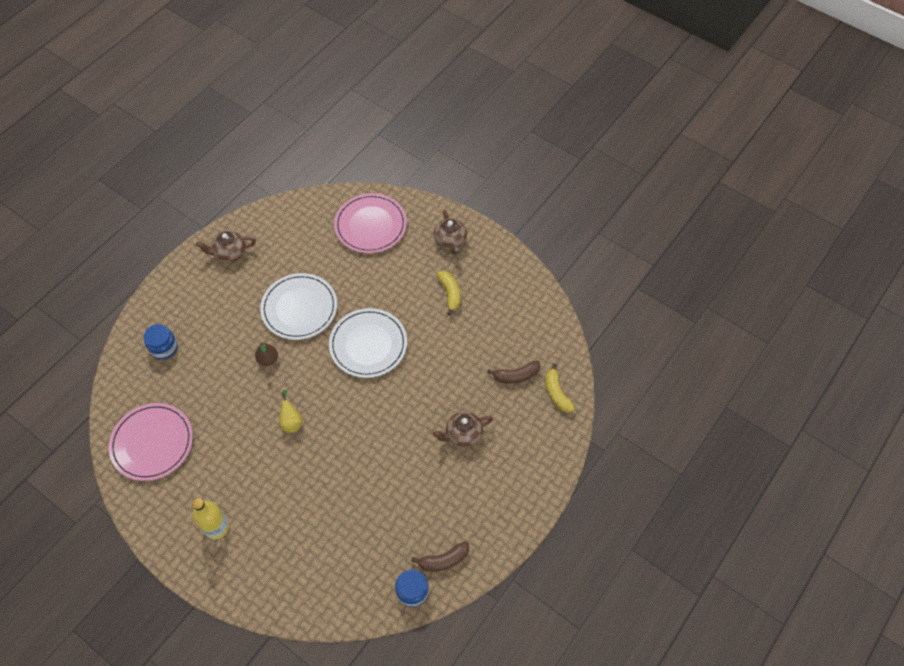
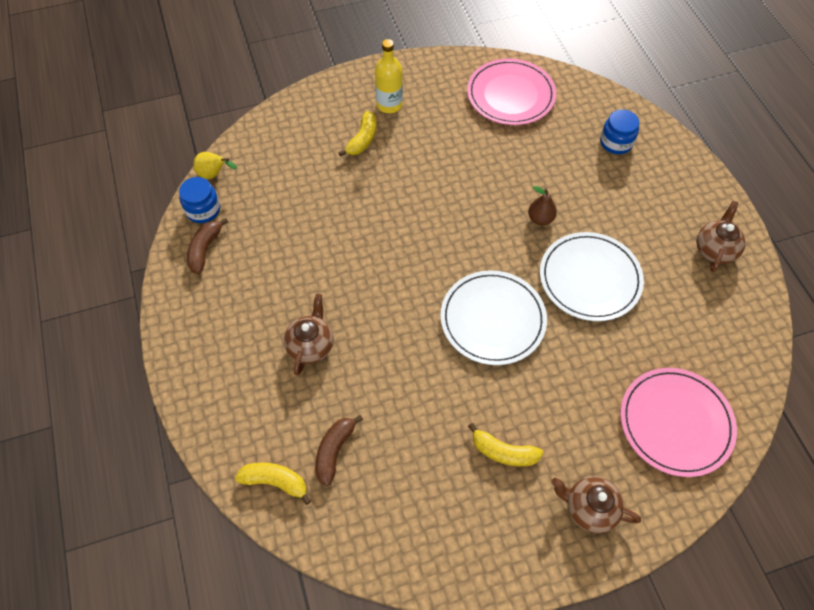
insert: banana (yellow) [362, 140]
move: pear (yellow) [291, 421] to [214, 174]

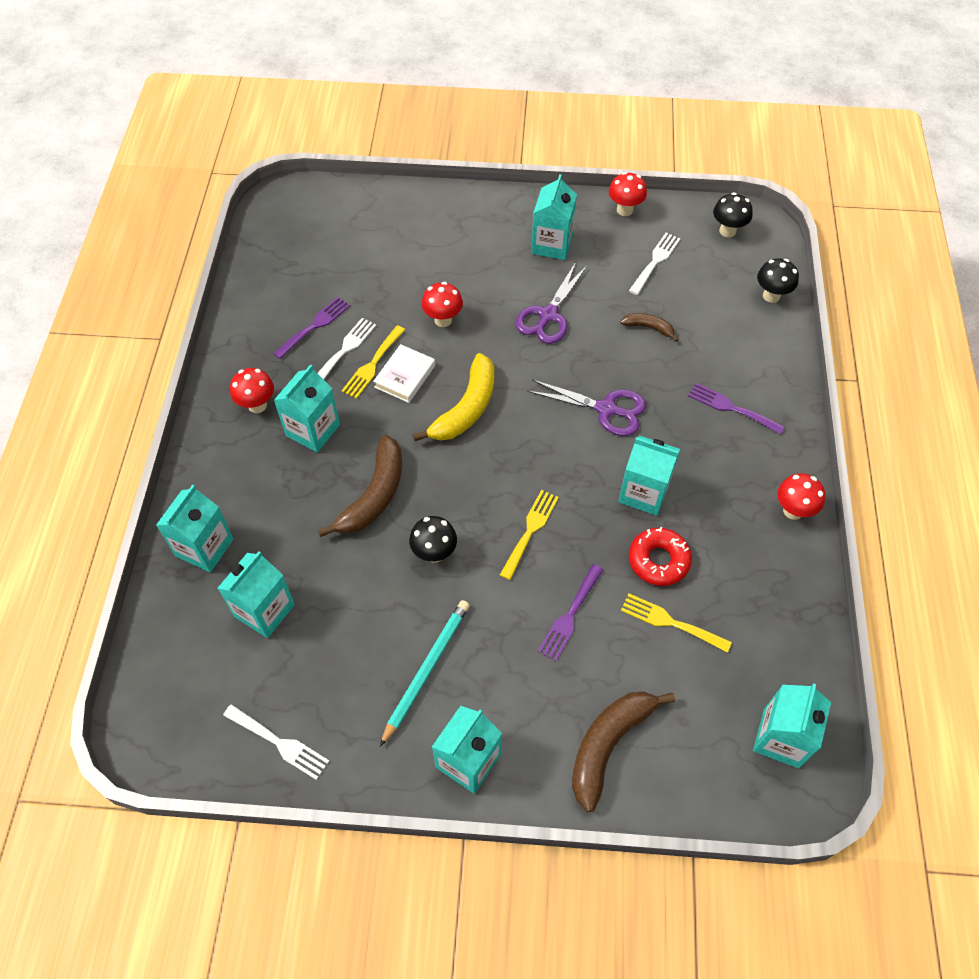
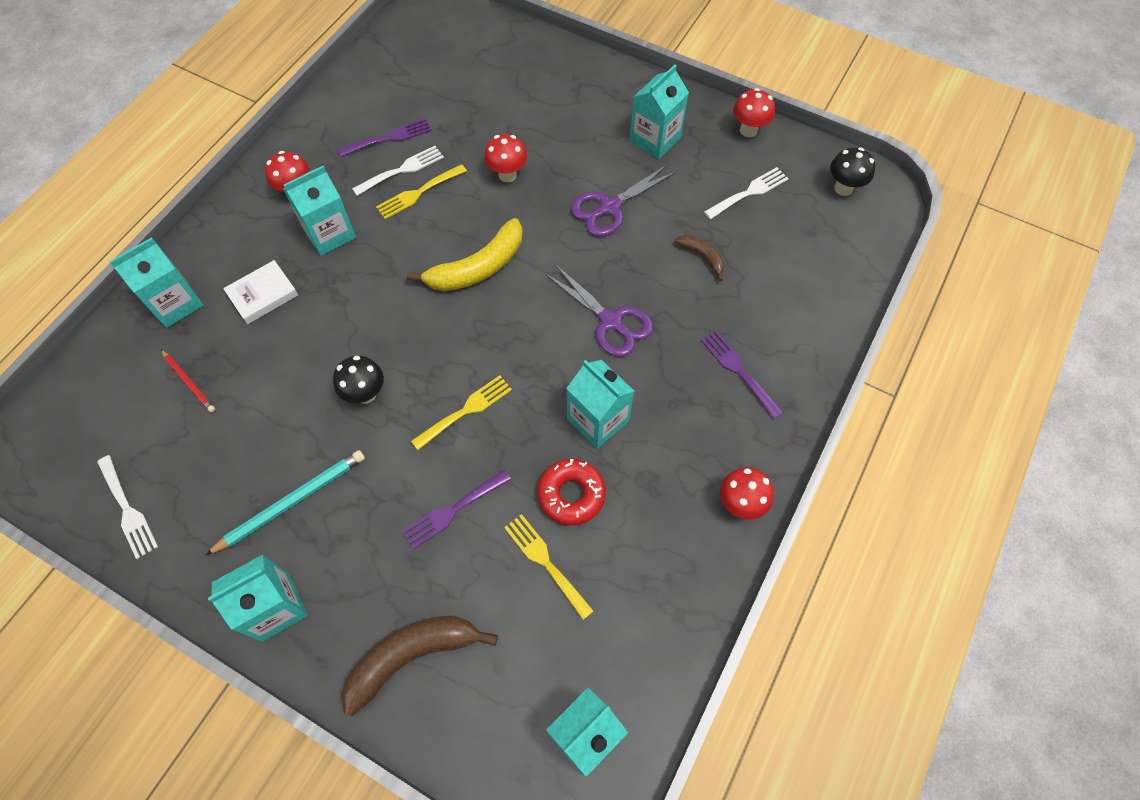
delete: banana (brown) [374, 495]; mushroom (black) [771, 296]
move: book (white) [405, 376] to [263, 295]
replace: carton (turquoise) [264, 610] to pencil (red) [189, 382]

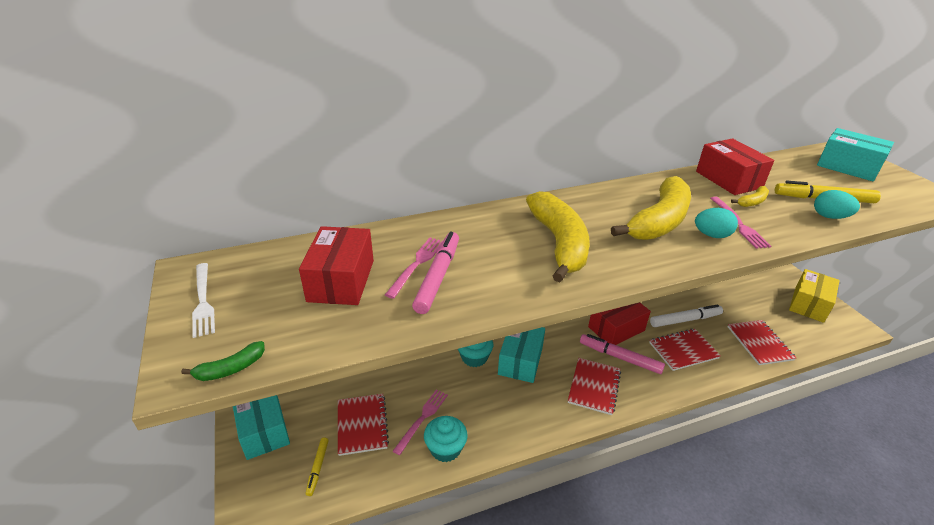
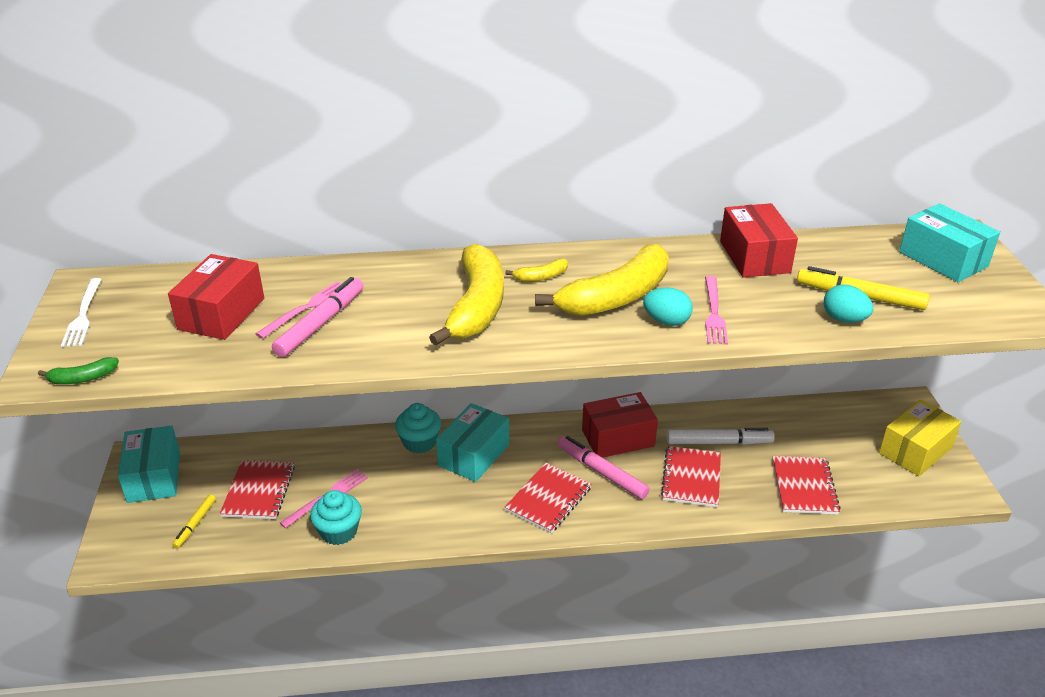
move: banana (yellow) [752, 202] to [541, 277]
rotate: notebook (red) [683, 350] = [691, 478] 75 degrees counterclockwise

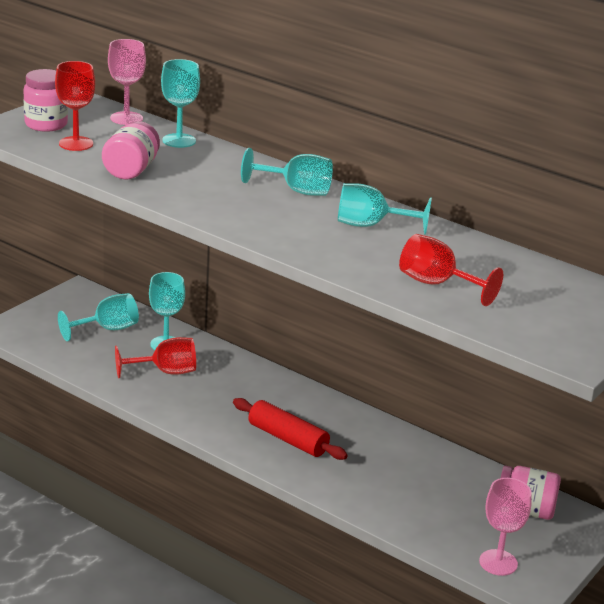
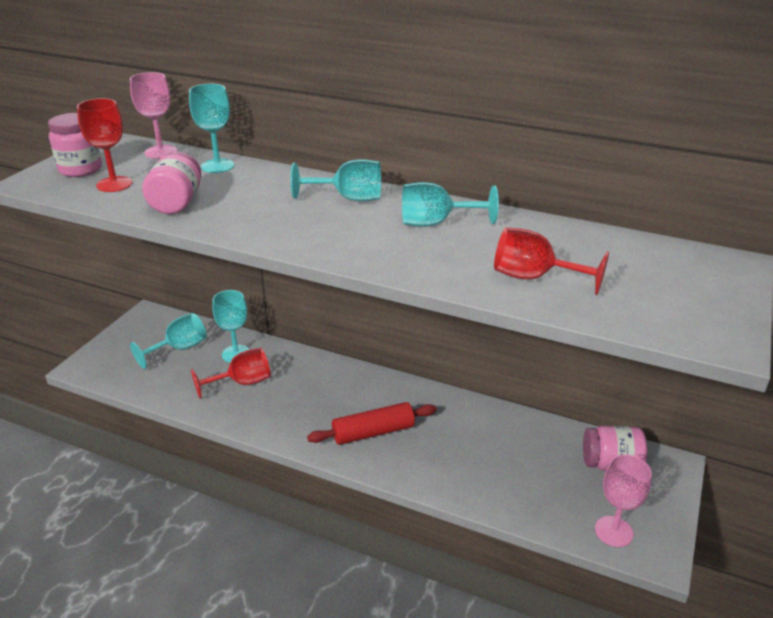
rotate: rolling pin (red) [287, 439] = [373, 432] 45 degrees counterclockwise

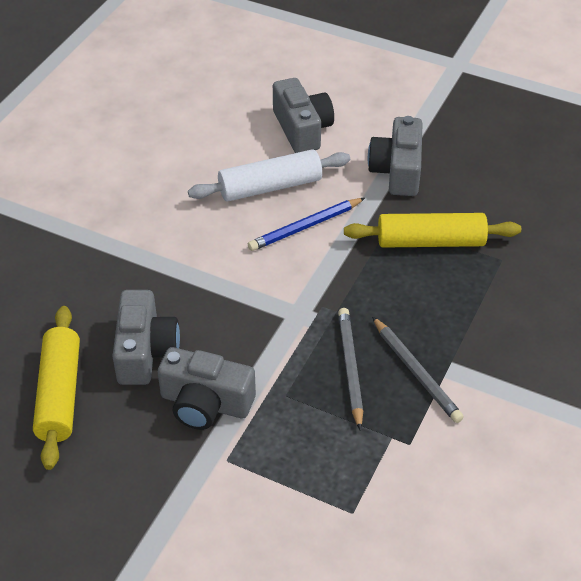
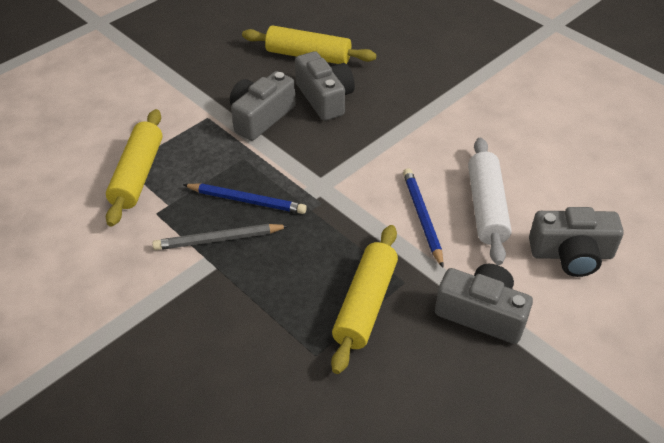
insert: rolling pin (yellow) [138, 175]
recolor: pencil (grey) [350, 368] to pencil (blue) [247, 200]
rotate: camera (grey) [145, 351] = [325, 98] 135 degrees counterclockwise

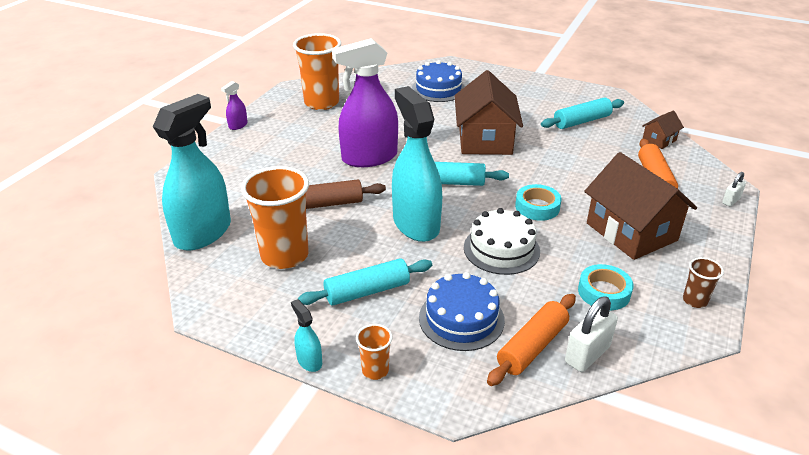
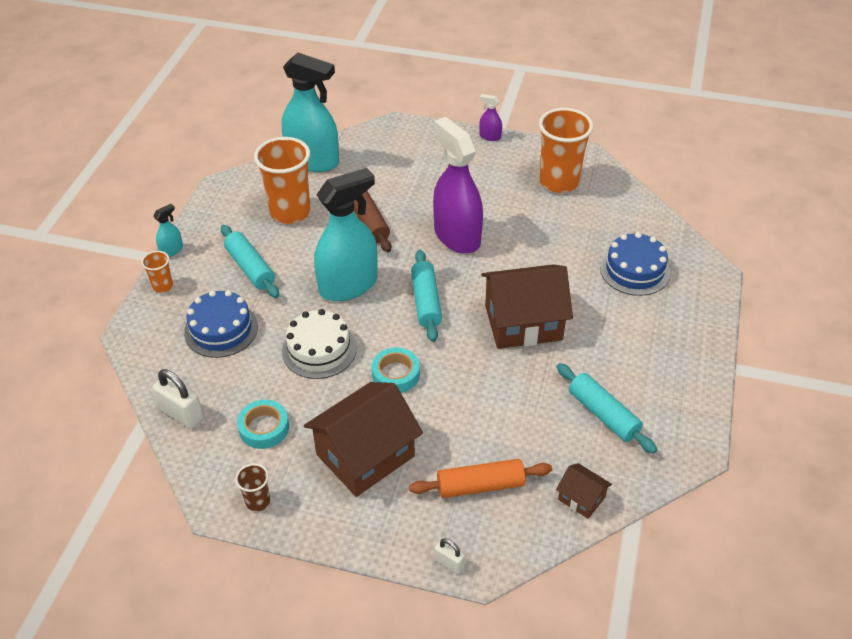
delete: rolling pin (orange) [532, 346]

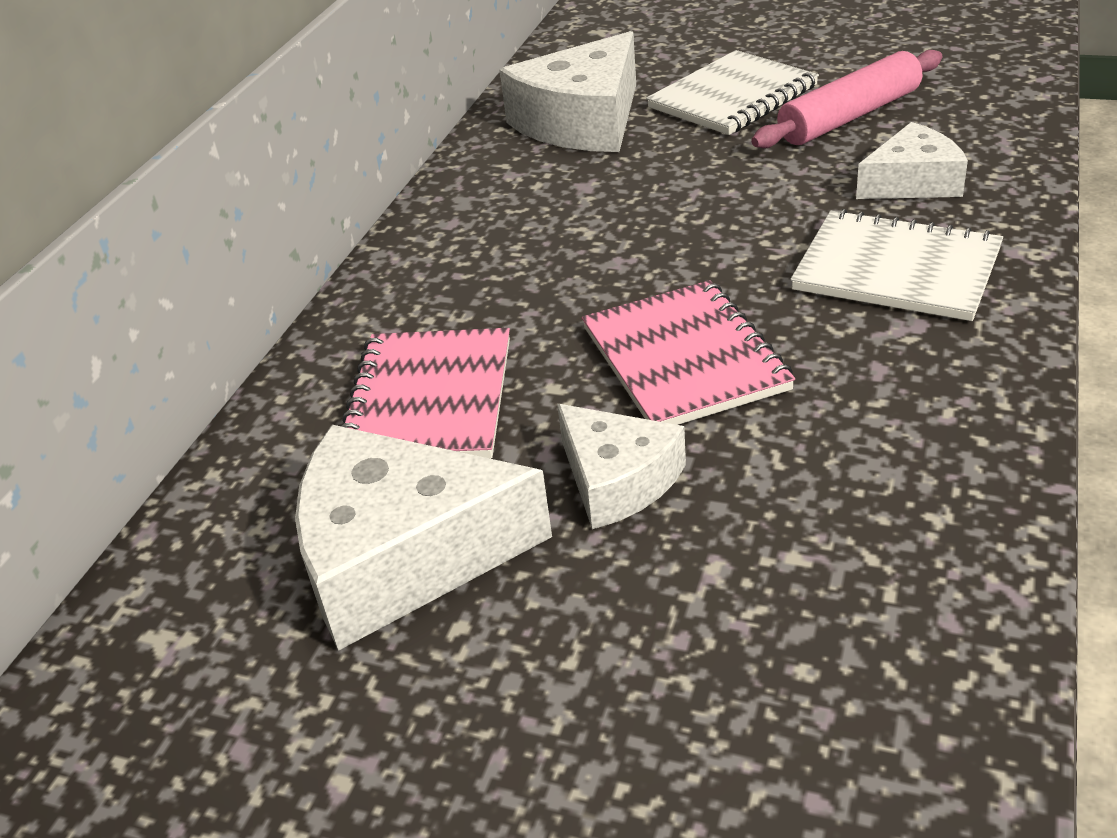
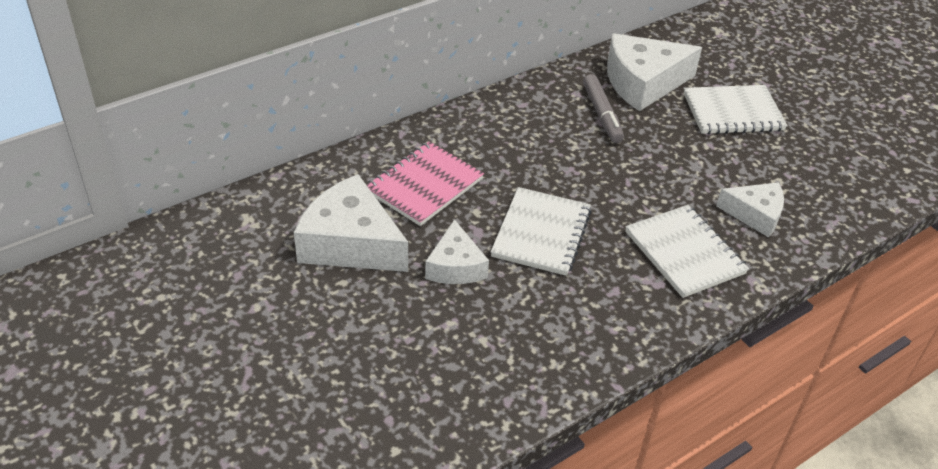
delete: rolling pin (pink) [850, 117]
insert: marker (grey) [602, 114]
recolor: notebook (pink) [684, 359] to notebook (white) [541, 233]

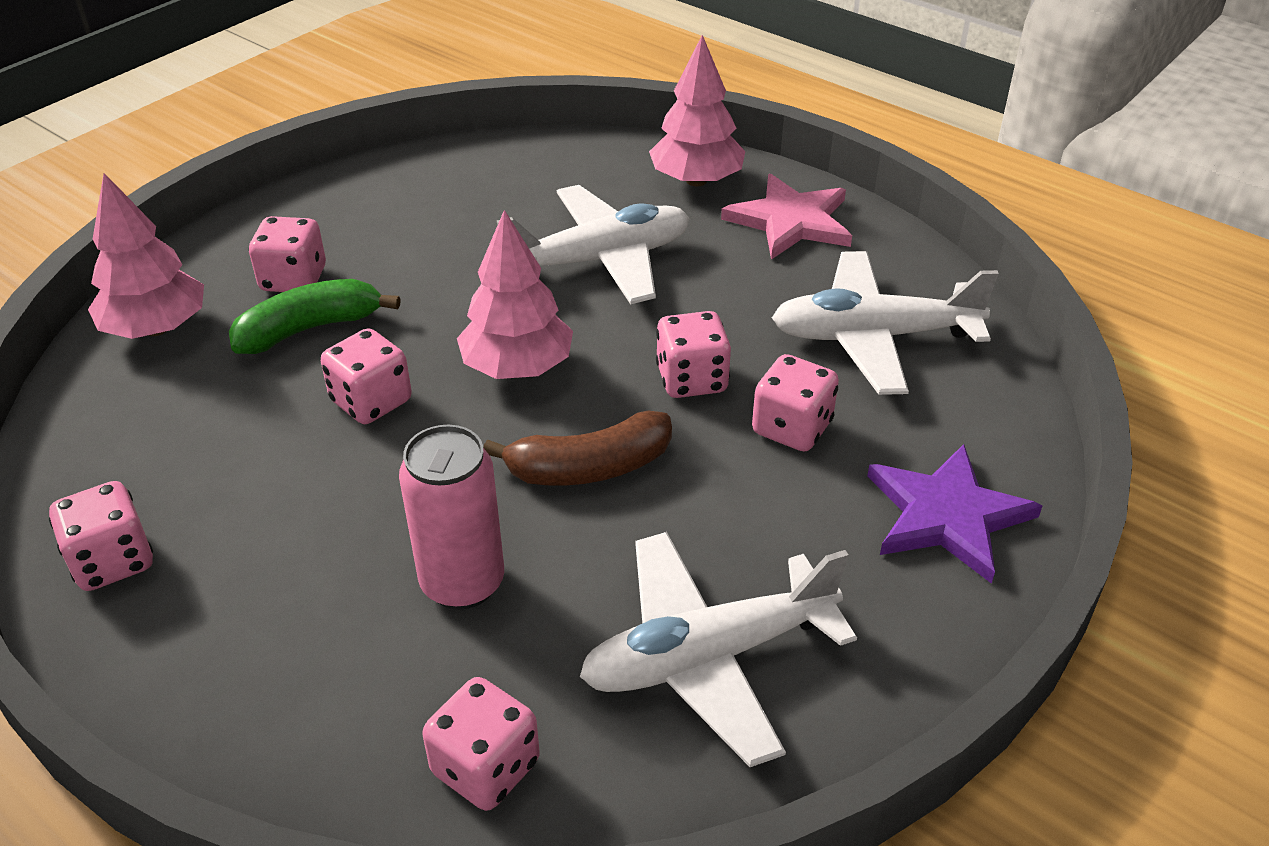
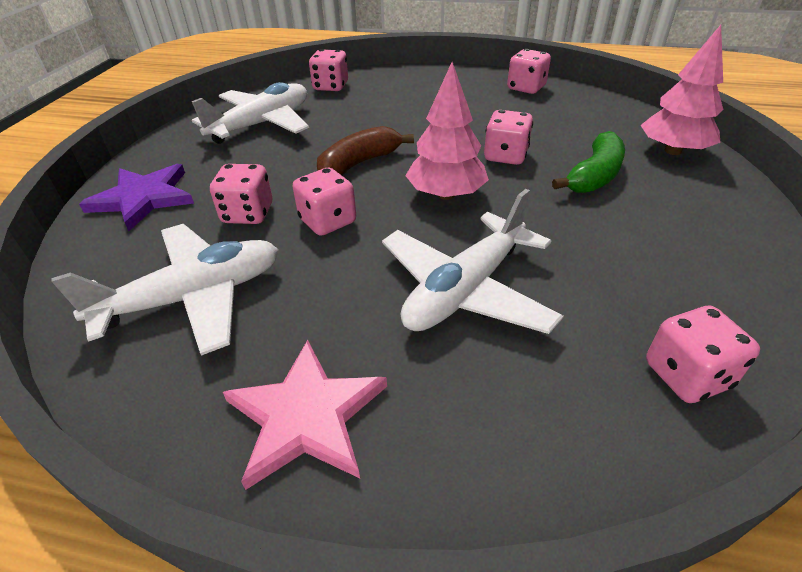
delete: can (pink) [462, 583]; tree (pink) [696, 180]
move: dice (pink) [293, 279] to [686, 375]

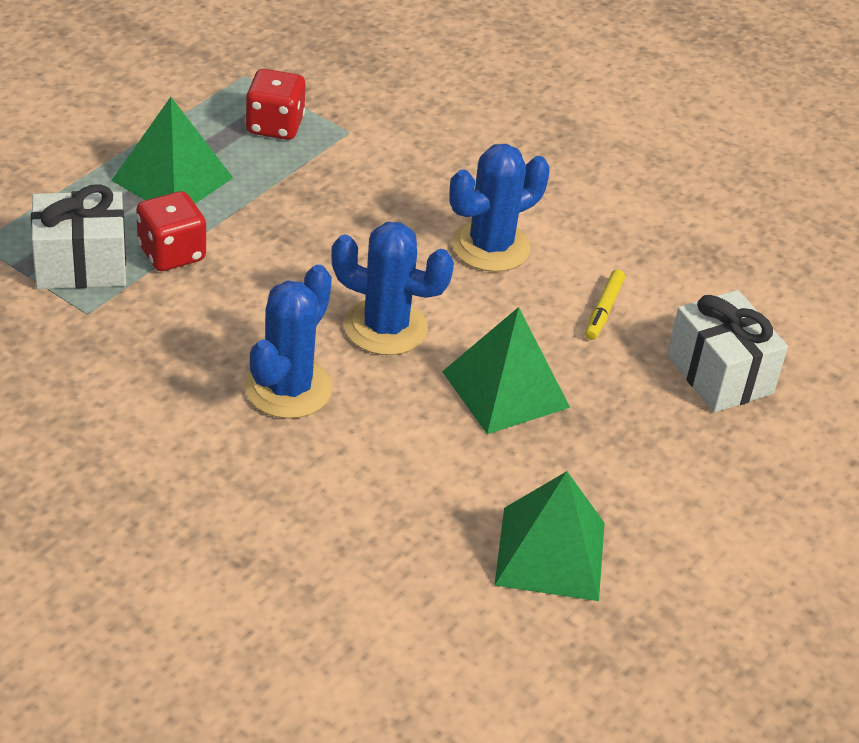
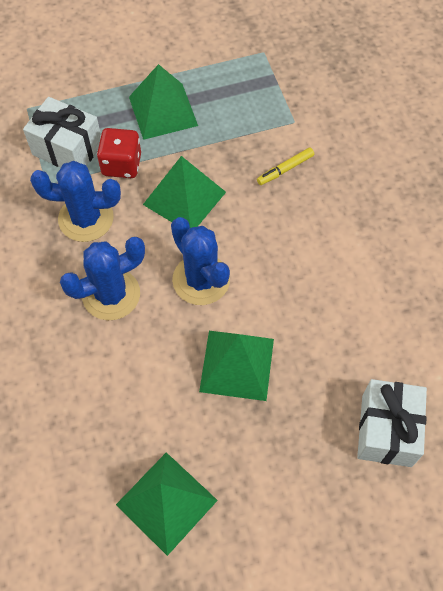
delete: dice (red) [275, 126]
insert: pyramid (green) [184, 198]
move: cactus (blue) [490, 247] to [86, 218]; marker (yellow) [603, 310] to [285, 169]

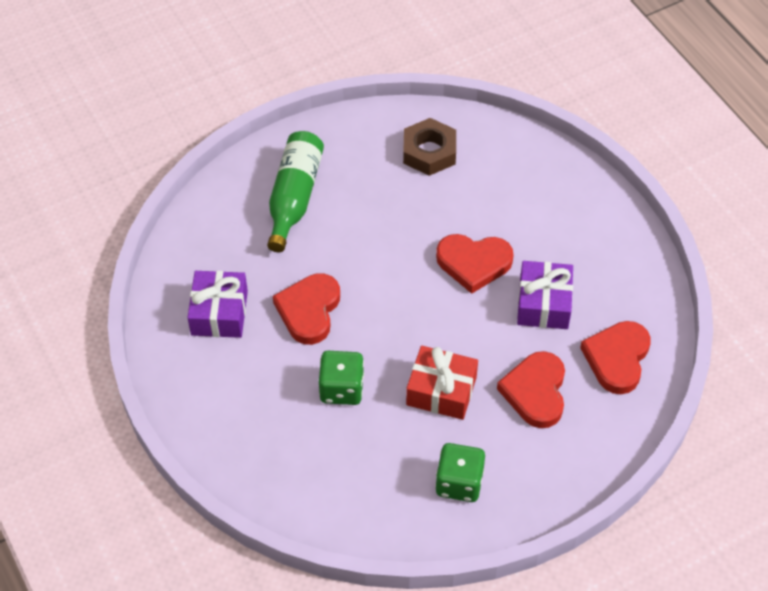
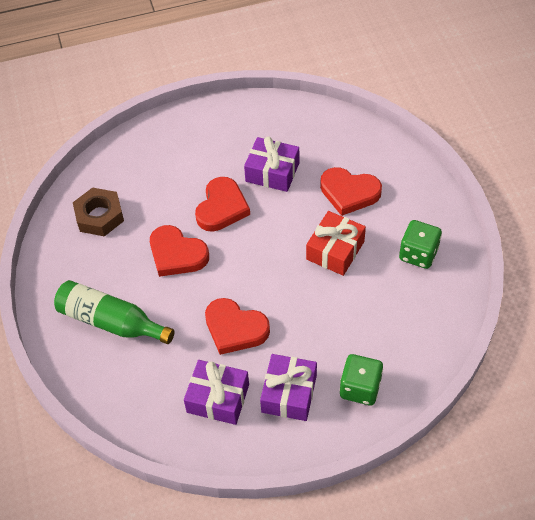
insert: gift (purple) [289, 393]
move: dice (green) [342, 389] to [360, 388]; heart (red) [617, 358] to [177, 254]

